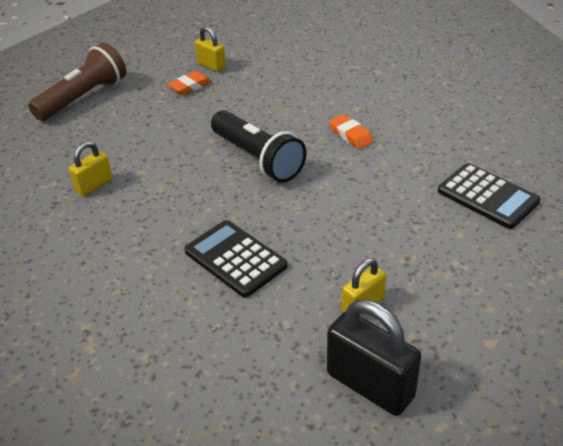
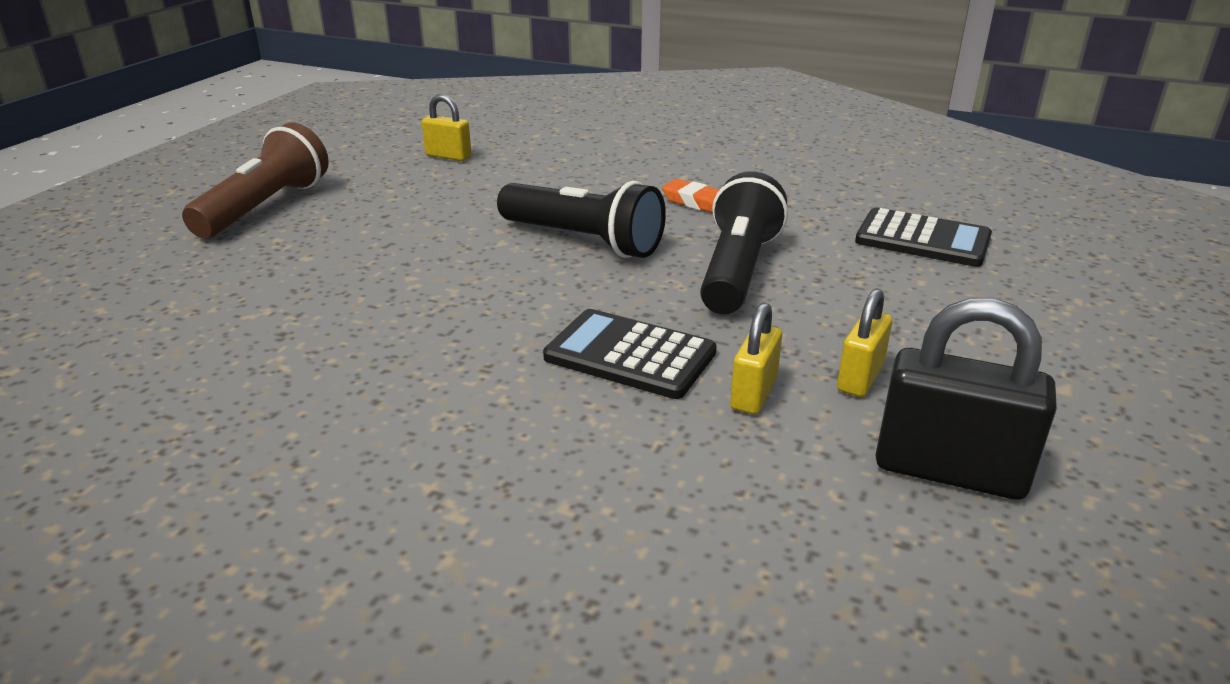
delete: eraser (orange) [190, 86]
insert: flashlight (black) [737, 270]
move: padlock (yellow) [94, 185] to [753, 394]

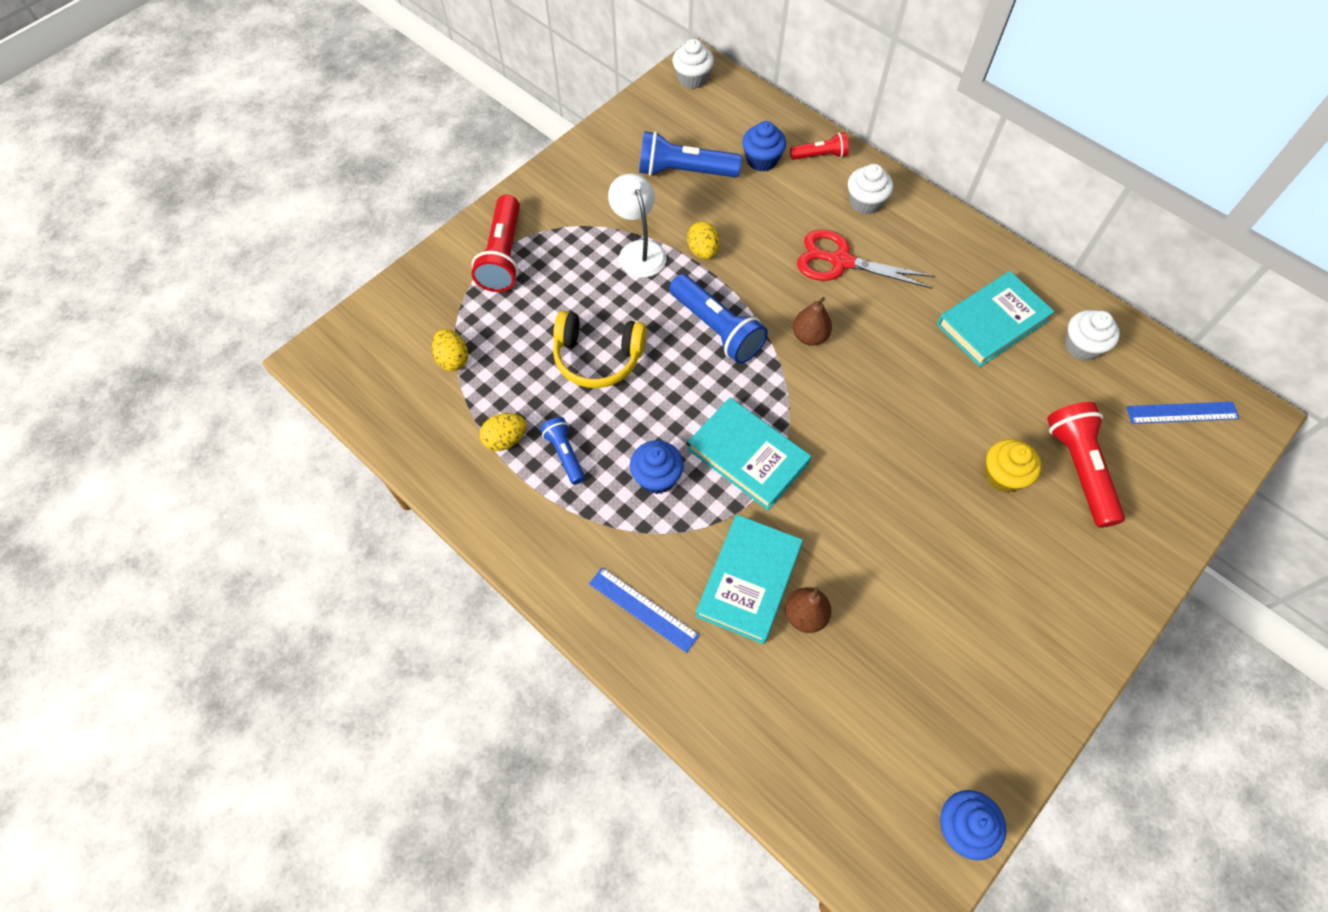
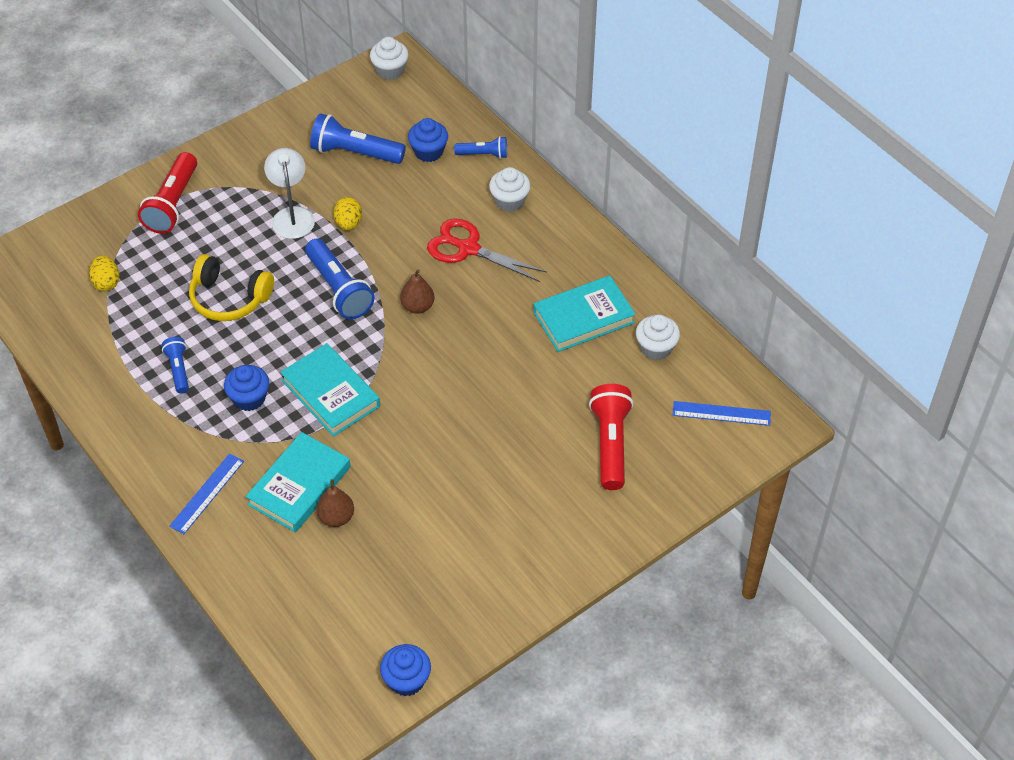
delete: egg (yellow) [505, 439]; cupcake (yellow) [1003, 476]
recolor: flashlight (red) [820, 155] to flashlight (blue) [483, 154]
rotate: ruler (blue) [643, 609] = [207, 493] 75 degrees clockwise

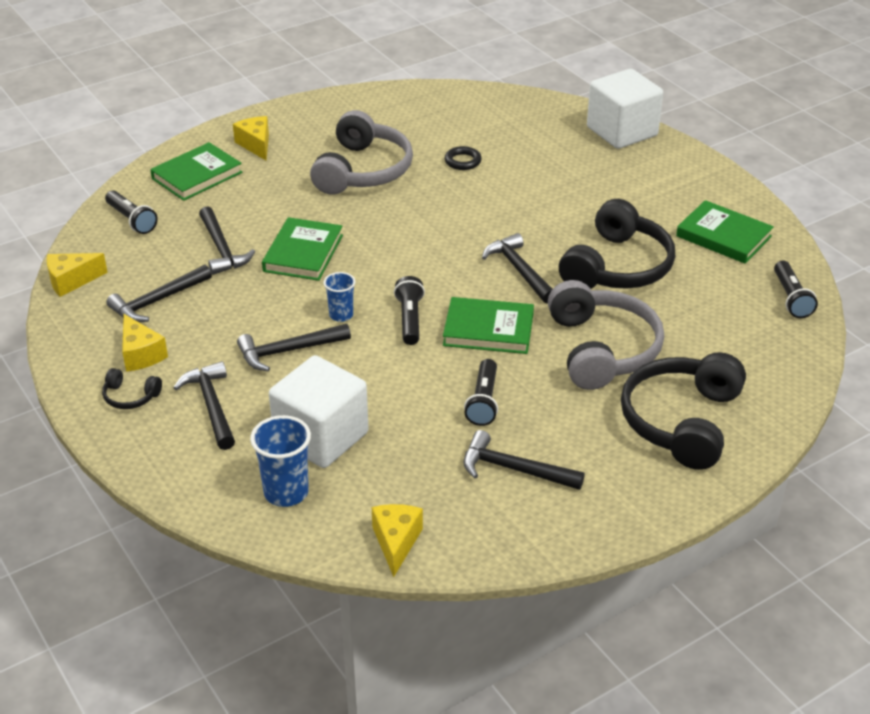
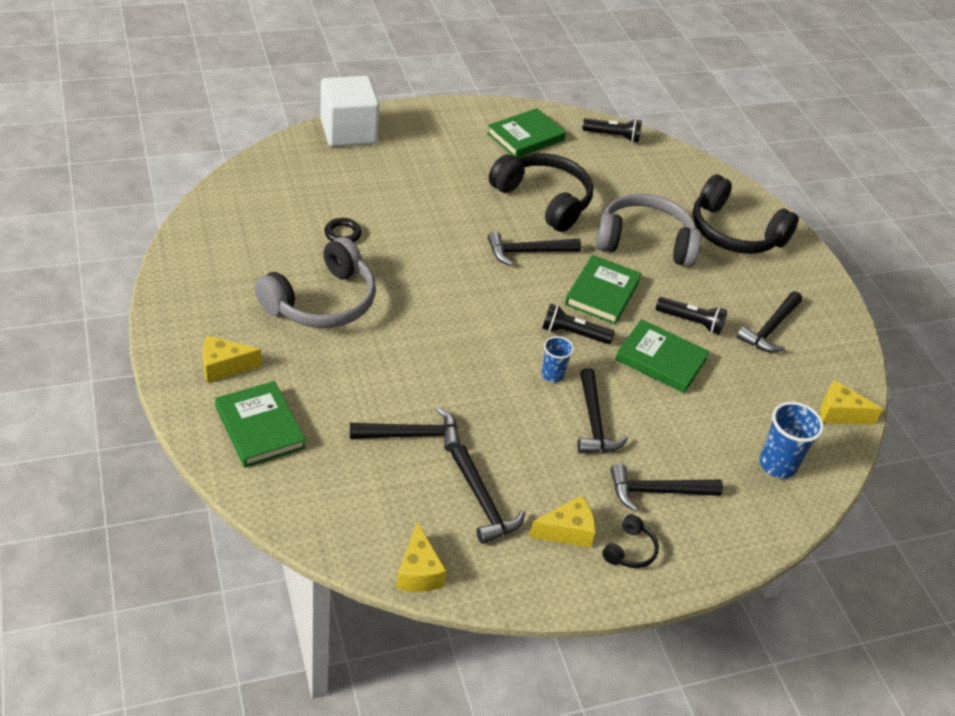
delete: flashlight (black) [131, 220]; cube (white) [321, 437]
move: book (green) [303, 253] to [660, 360]
rotate: headphones (grey) [362, 170] = [322, 301] 105 degrees clockwise

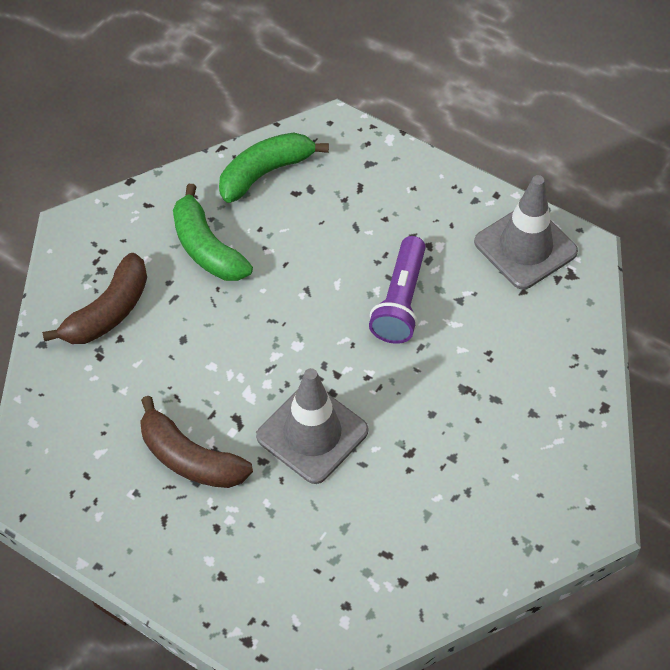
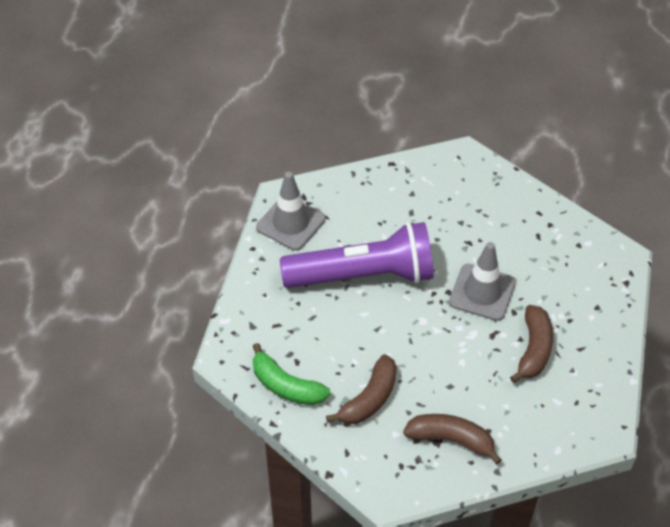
recolor: banana (green) [206, 248] to banana (brown) [369, 399]
resize: flashlight (purple) [400, 301] = [363, 275] x1.86

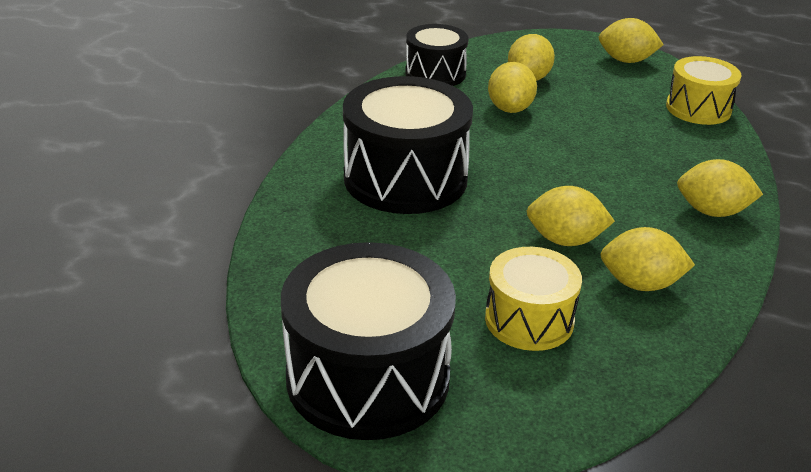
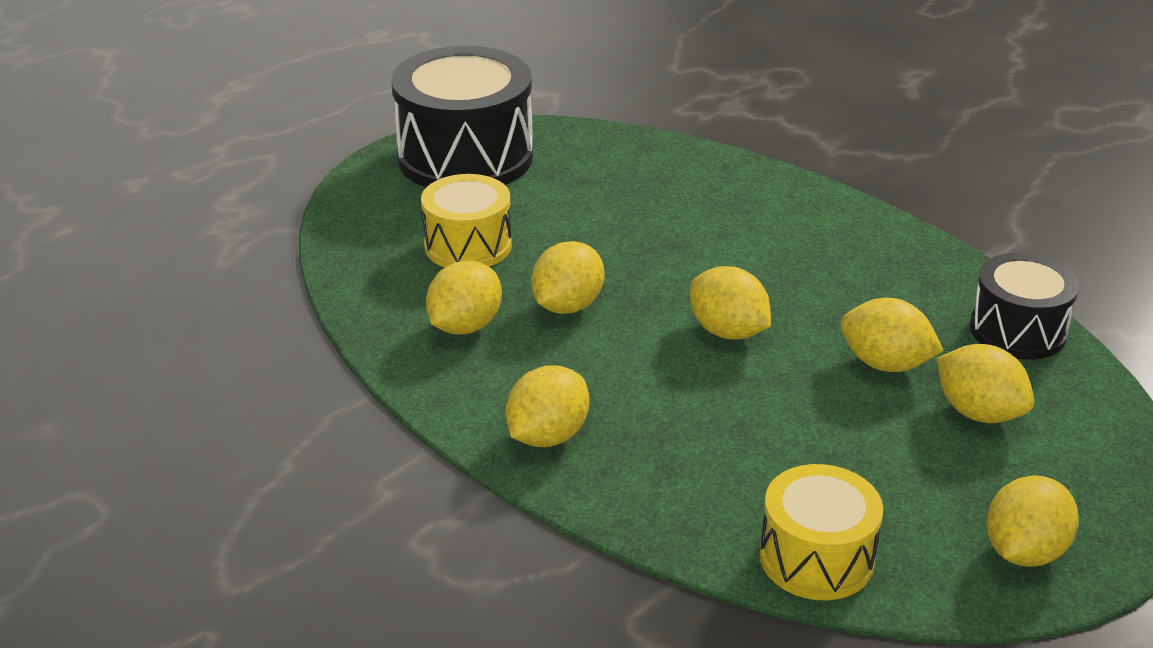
delete: drum (black) [405, 178]
insert: lemon (yellow) [728, 331]

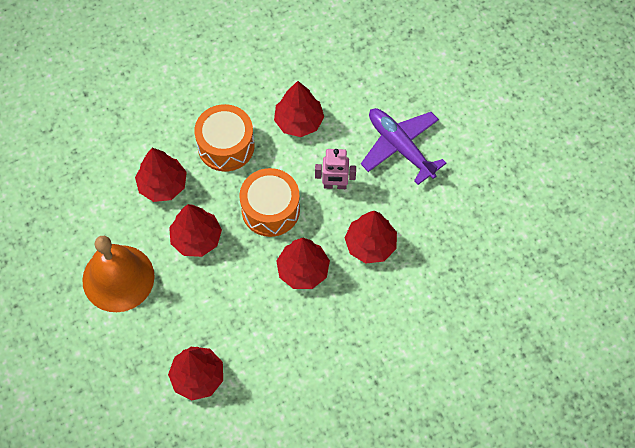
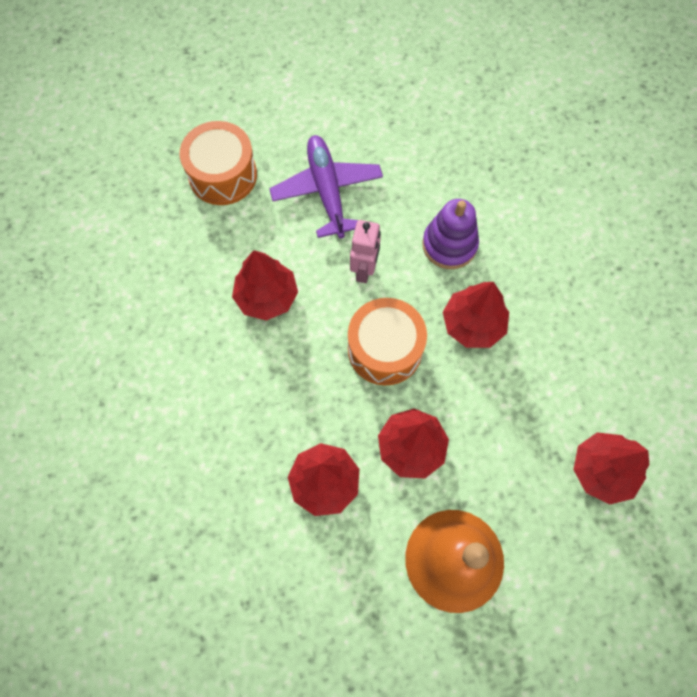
move: drum (orange) [226, 146] to [223, 175]
replace: tree (red) [370, 245] to stacking toy (purple) [449, 245]
rotate: plane (purple) [400, 147] = [327, 191] 105 degrees clockwise

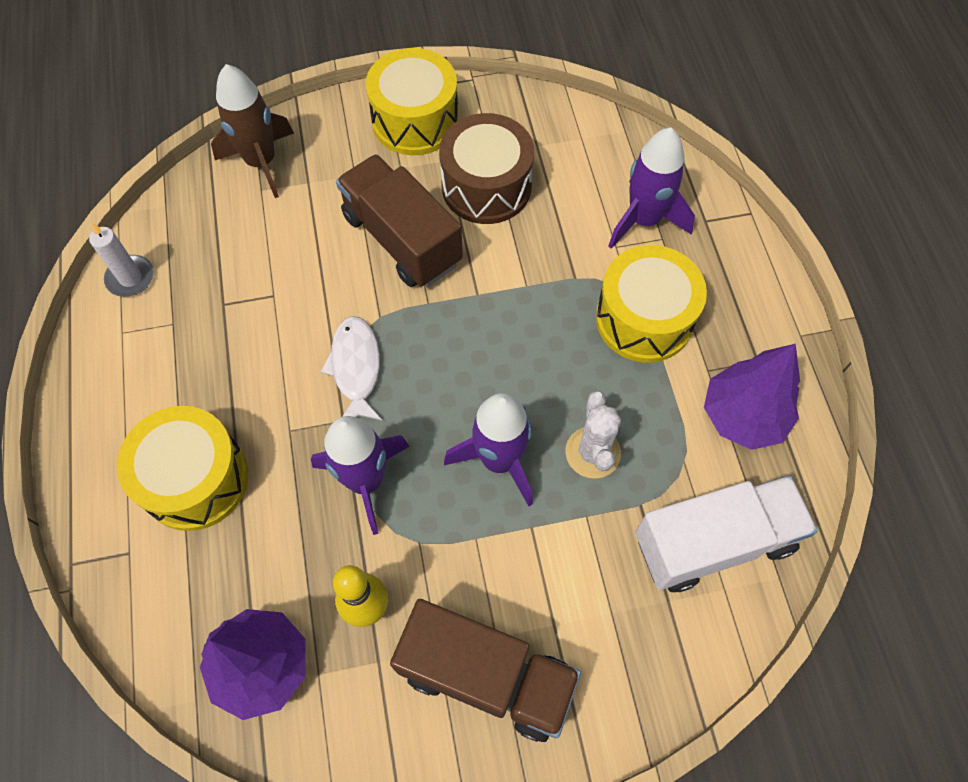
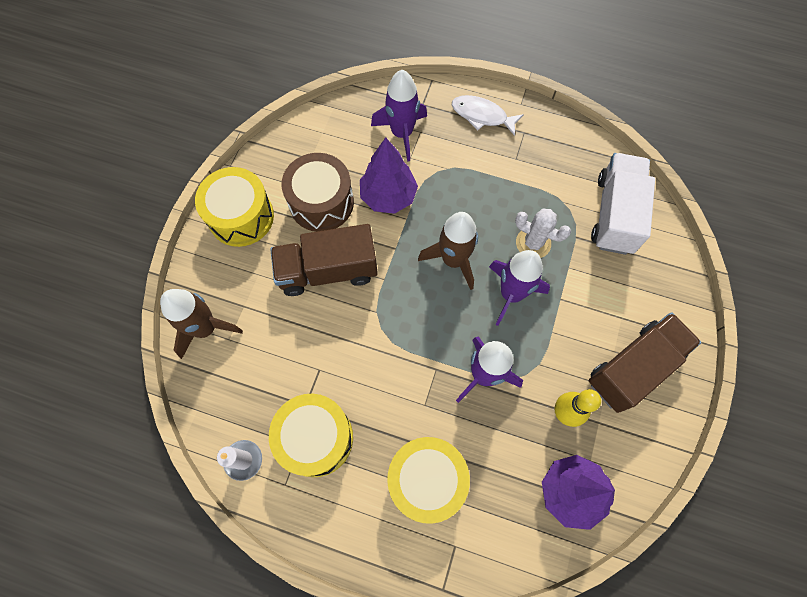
insert: rocket (brown) [453, 260]
move: fish (white) [356, 368] to [482, 116]; drum (yellow) [644, 319] to [316, 438]; tree (purple) [742, 416] to [388, 196]

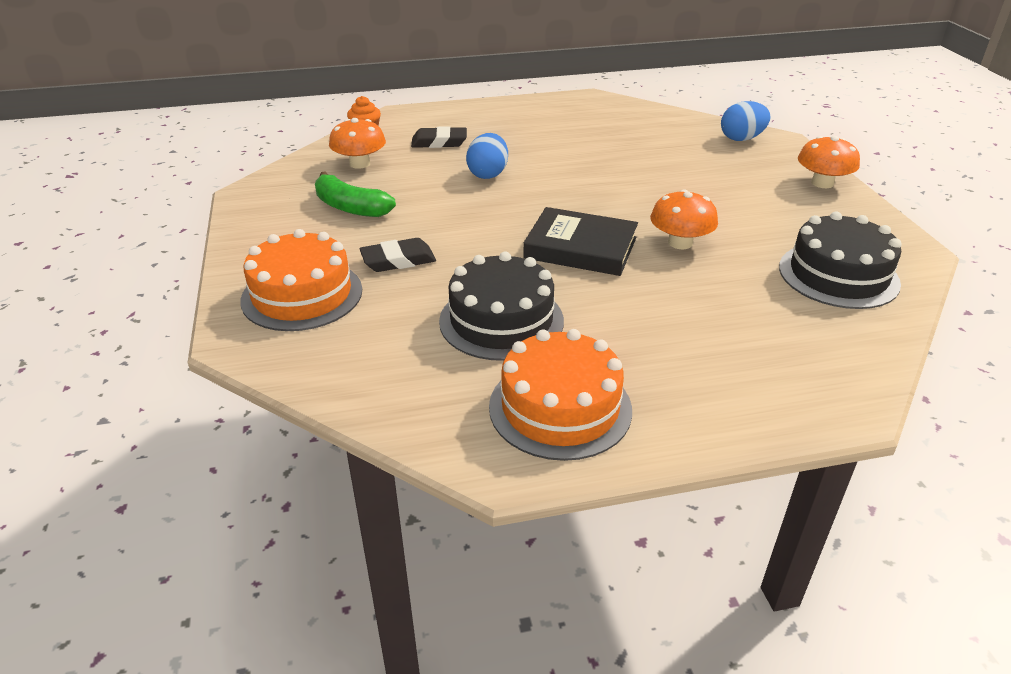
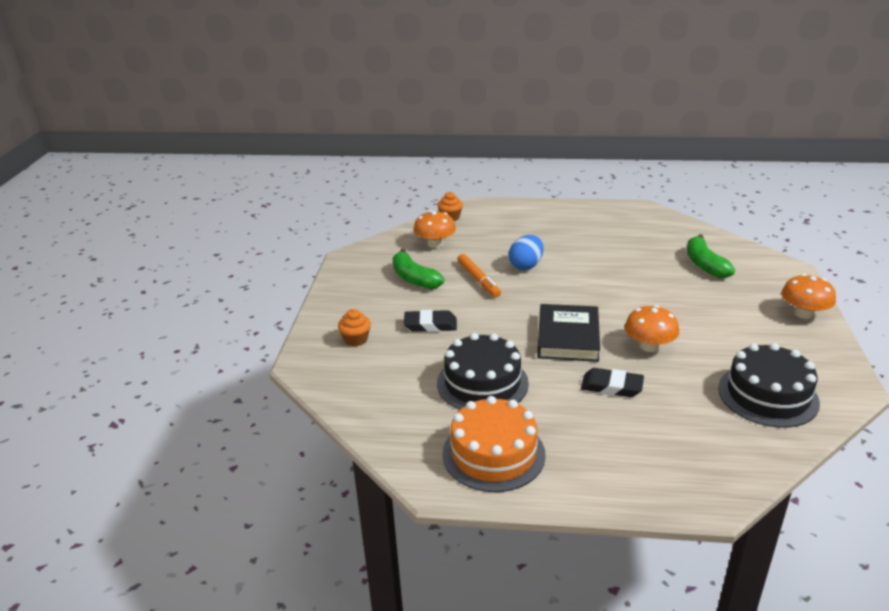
delete: egg (blue) [741, 139]
insert: marker (orange) [478, 280]; banana (green) [704, 265]
move: eraser (black) [439, 142] to [611, 386]
replace: cake (orange) [302, 295] to cupcake (orange) [356, 339]
rotate: book (black) [580, 248] = [568, 337] 60 degrees clockwise

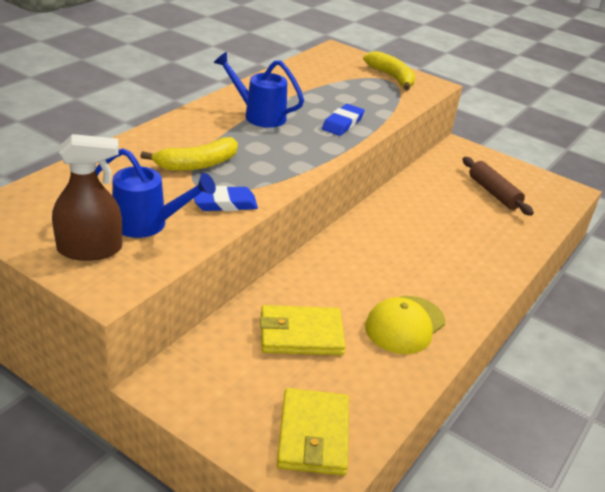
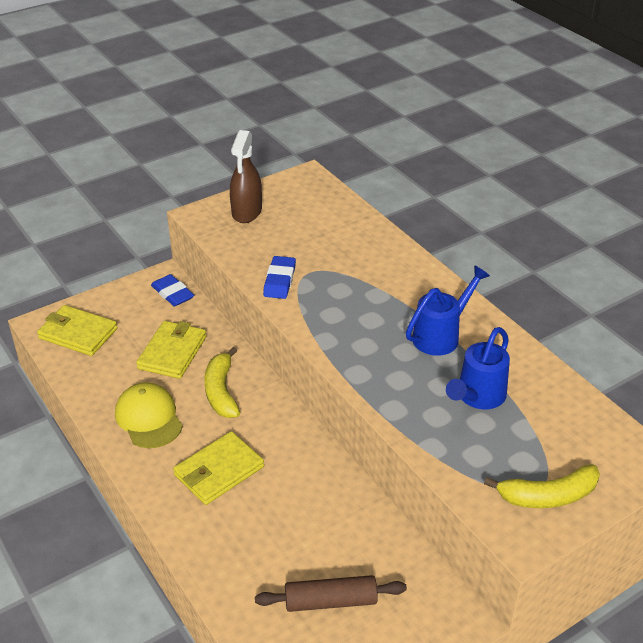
insert: wallet (yellow) [219, 471]
move: watering can (blue) [147, 224] to [478, 396]; banana (yellow) [197, 164] to [221, 391]; eraser (blue) [342, 123] to [172, 293]

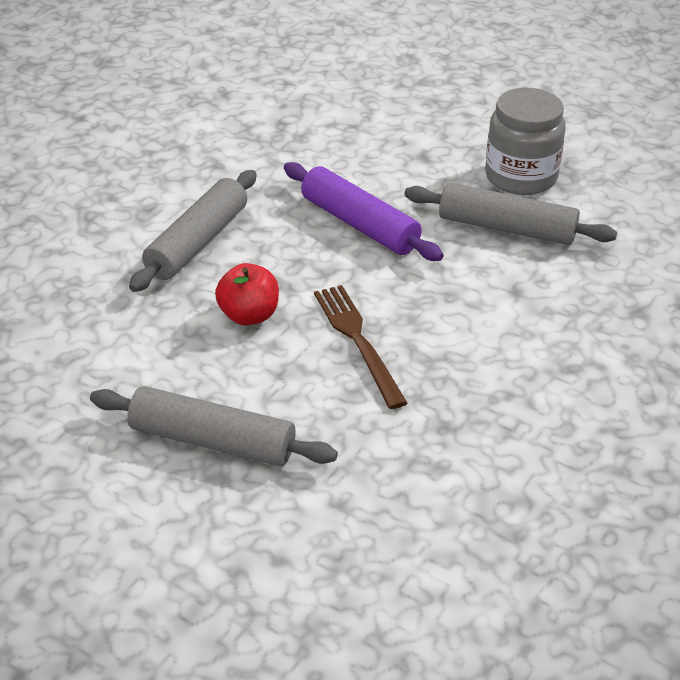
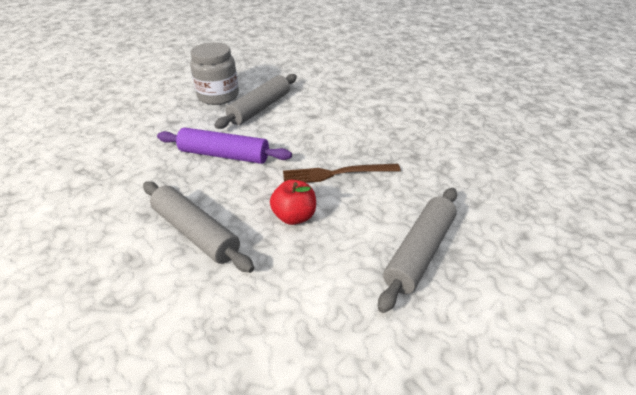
rotate: rolling pin (purple) [359, 224] = [224, 155] 45 degrees clockwise

